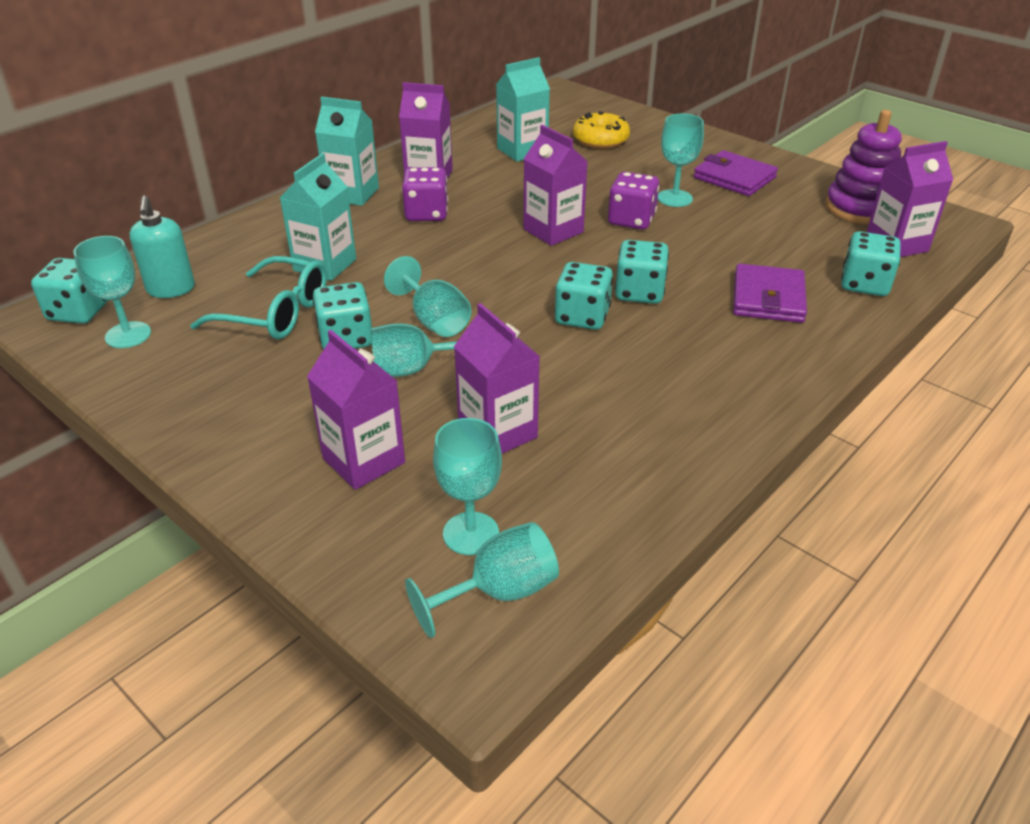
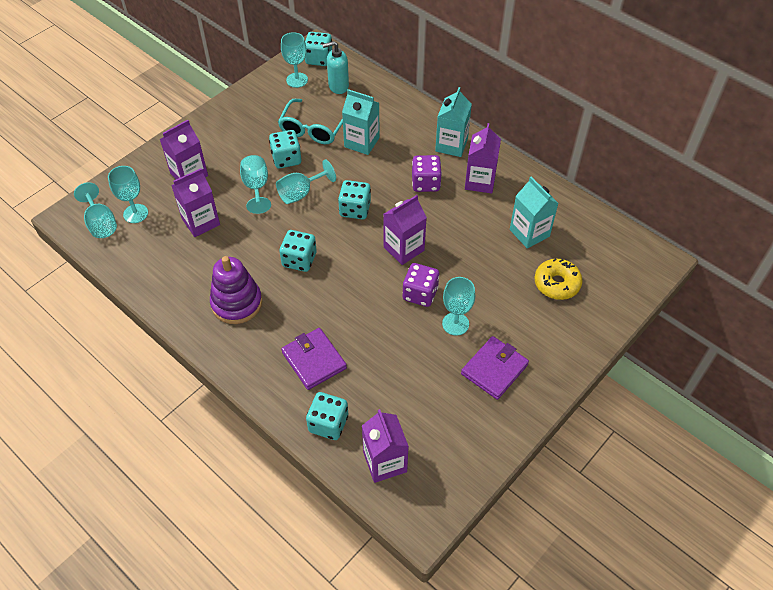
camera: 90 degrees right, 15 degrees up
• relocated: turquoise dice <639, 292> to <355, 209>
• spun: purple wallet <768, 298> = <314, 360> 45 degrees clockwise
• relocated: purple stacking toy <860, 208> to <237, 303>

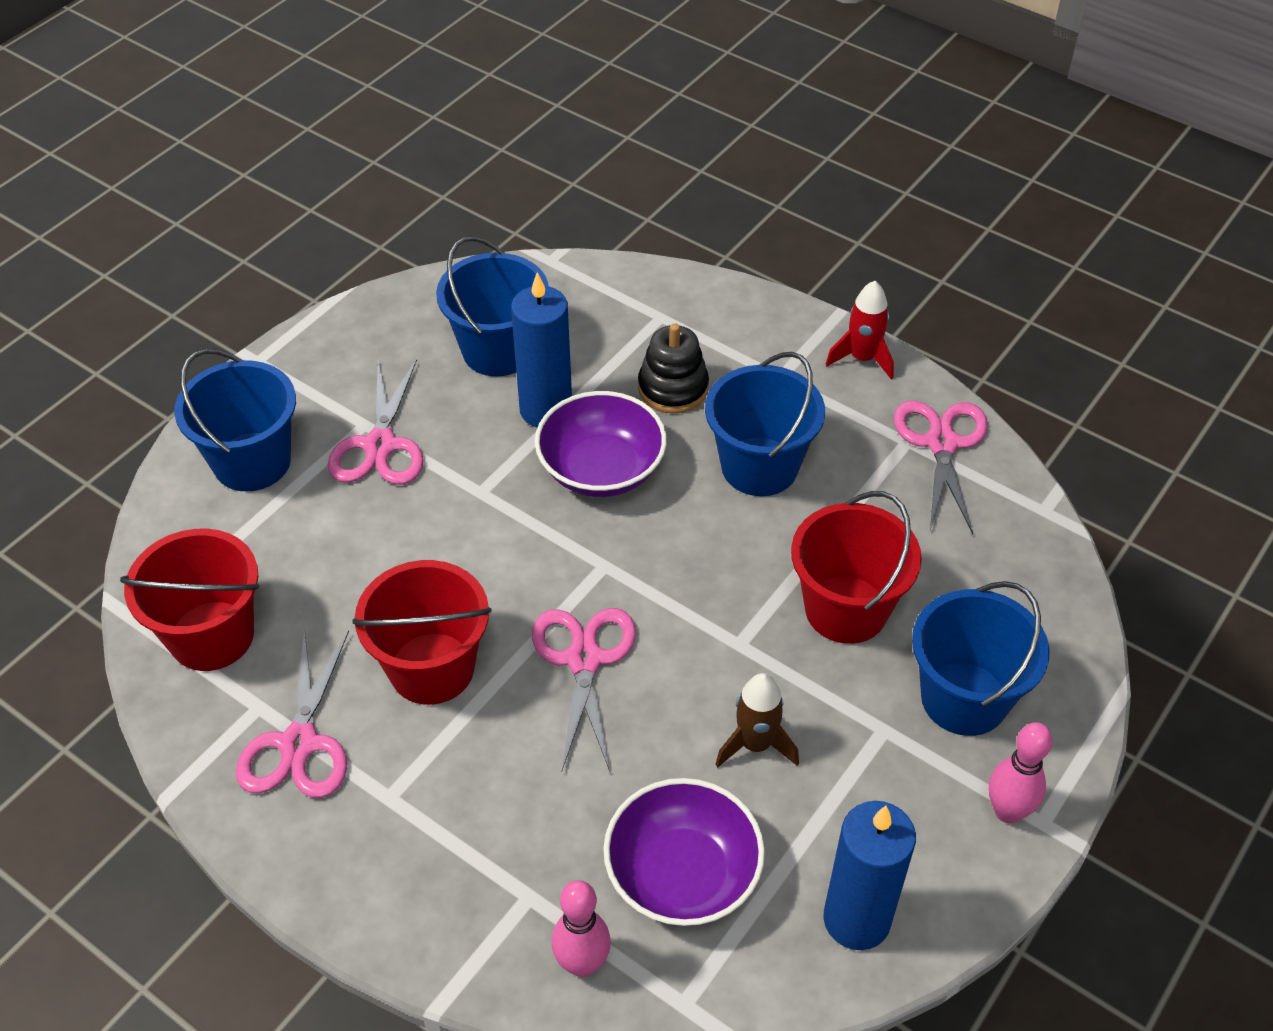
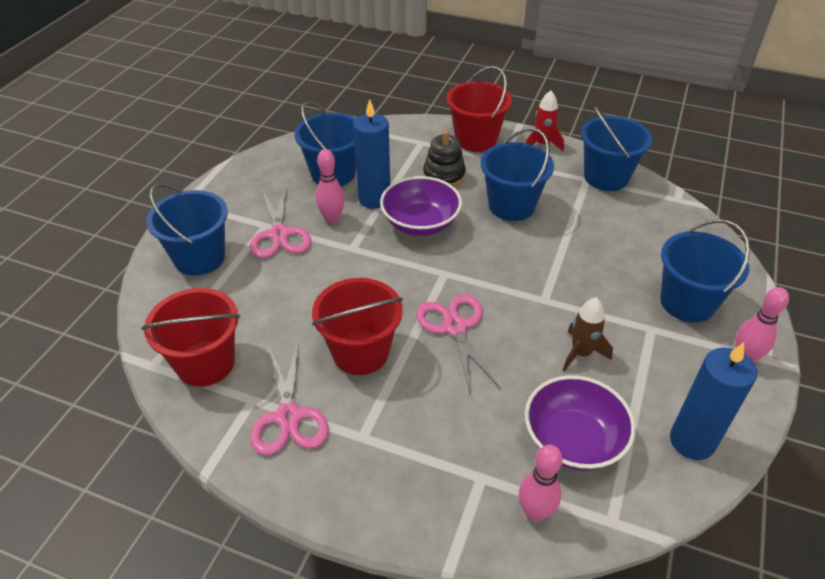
camera: 15 degrees left, 5 degrees down
• relocated: red bucket <846, 609> to <476, 139>
• exchanged: pink scissors <941, 443> to blue bucket <606, 177>
• appeared: pink bowling pin <332, 218>

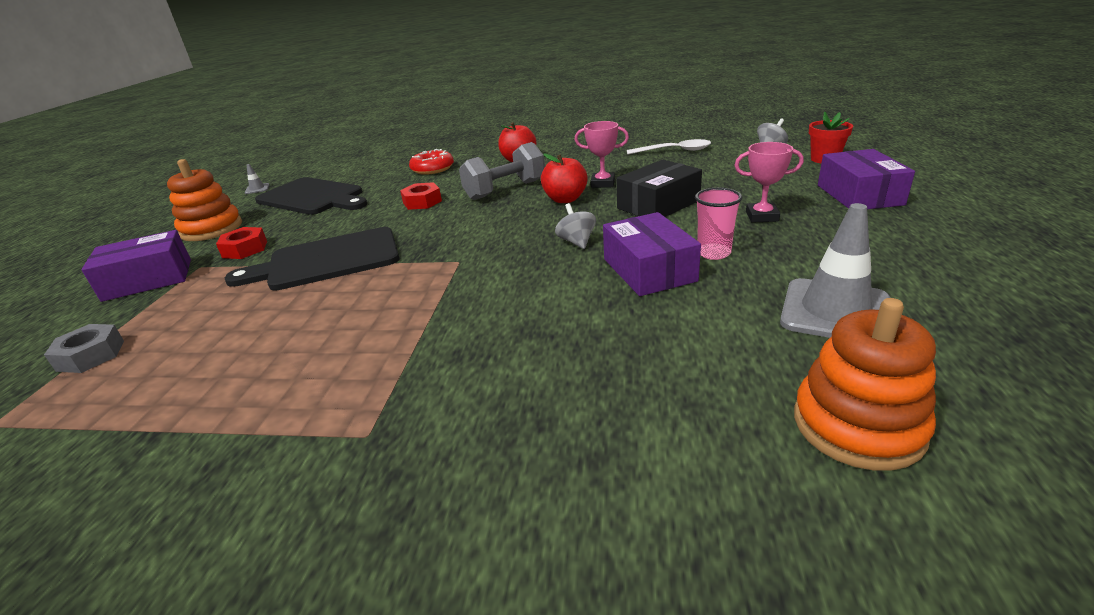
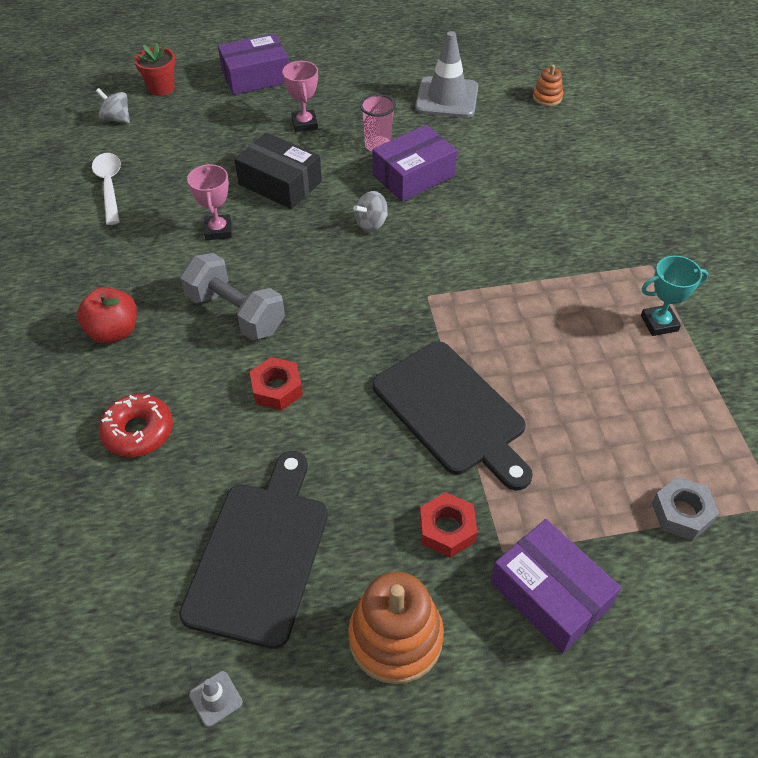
camera: 110 degrees left, 20 degrees up
• missing: red apple <565, 199>
• size: orange stacking toy <857, 425> = <547, 97> x0.52
• appeared: turquoise trophy <659, 323>

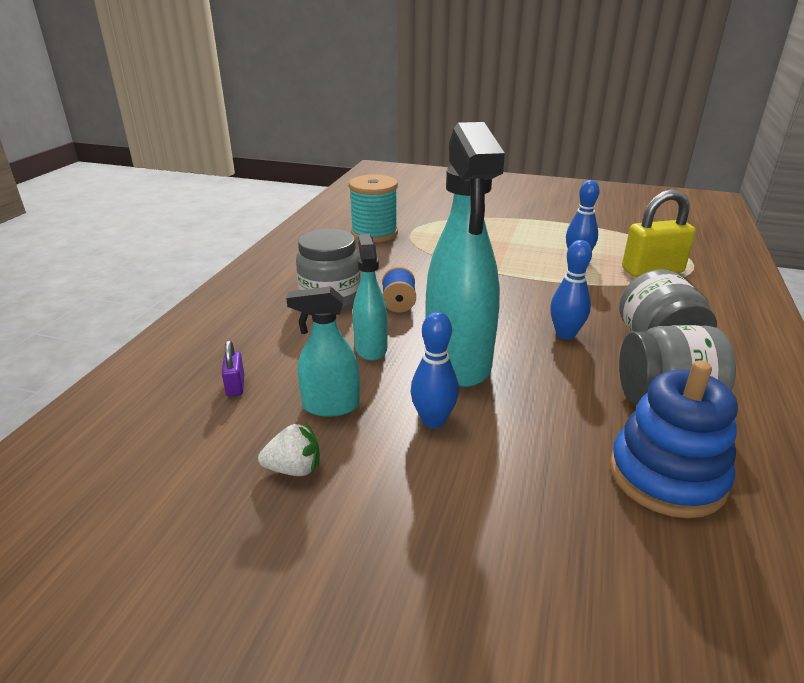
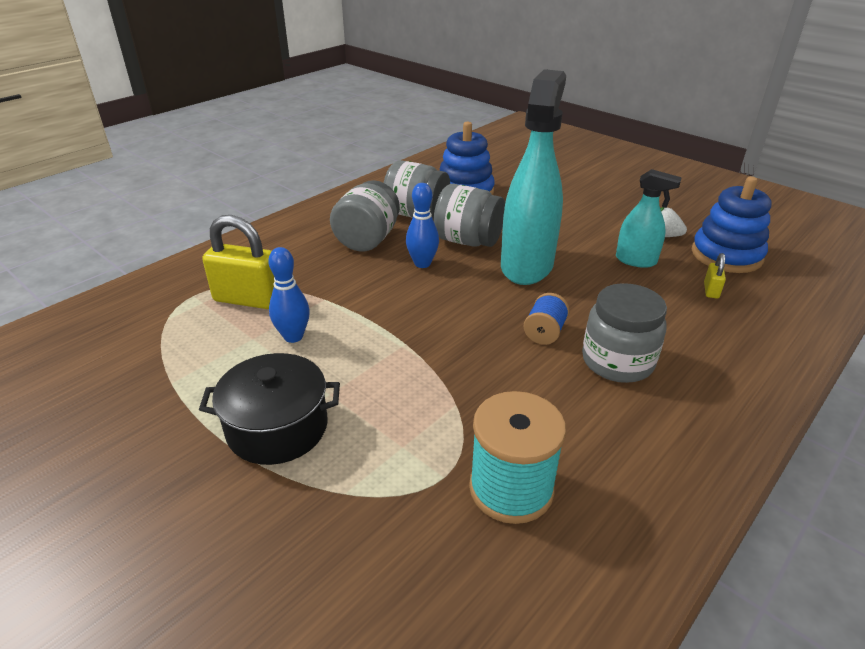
camera: 155 degrees left, 5 degrees up
• colour: purple padlock <235, 386> to yellow padlock <711, 290>
• missing: turquoise spray bottle <370, 348>
• missing: blue bowling pin <433, 420>
• appeared: black pot <277, 427>
• appeared: grey jar <468, 241>
• appeared: blue stacking toy <726, 255>

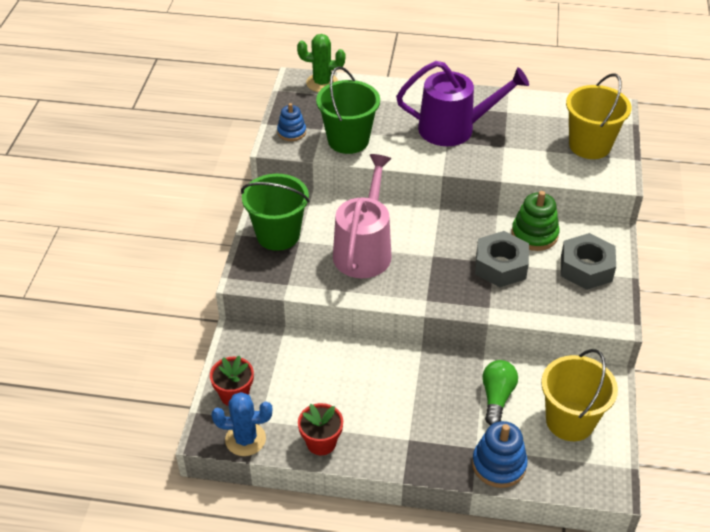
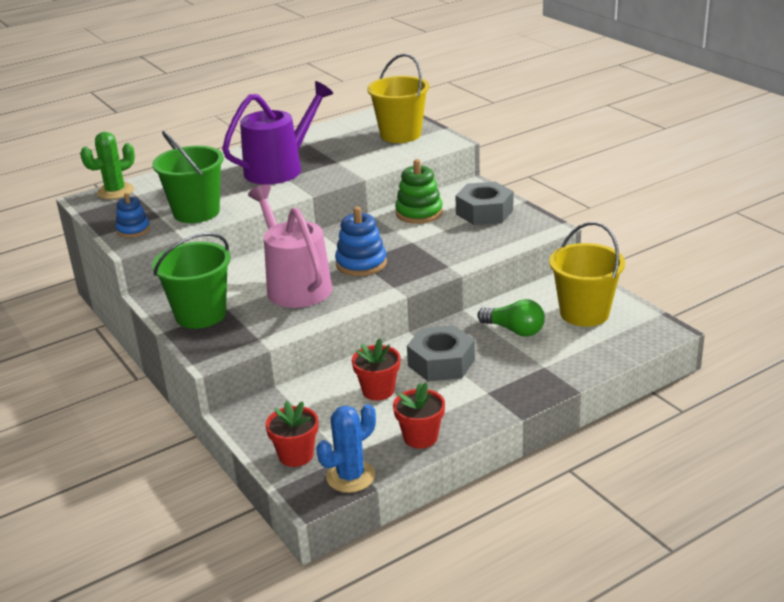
camera: 40 degrees left, 15 degrees down
• relocated: blue stacking toy <499, 464> to <361, 263>
• relocated: grey nut <500, 266> to <441, 362>
• spun: green light bulb <496, 397> = <514, 330> 150 degrees clockwise
• appeared: red flower pot <378, 390>

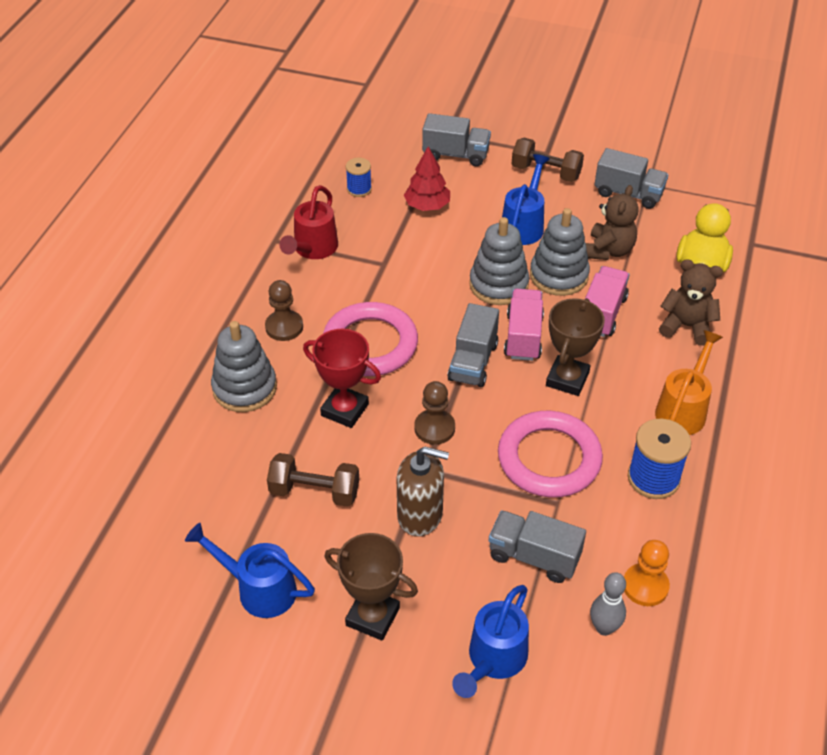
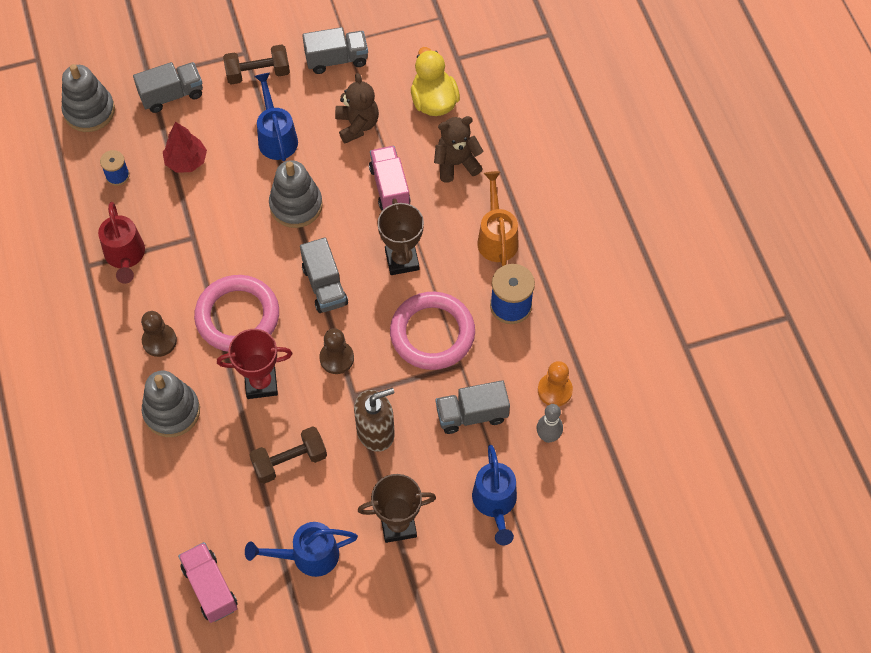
camera: 35 degrees left, 15 degrees up
• relocated: pink truck <523, 337> to <210, 588>
• relocated: grey stacking toy <559, 275> to <89, 111>

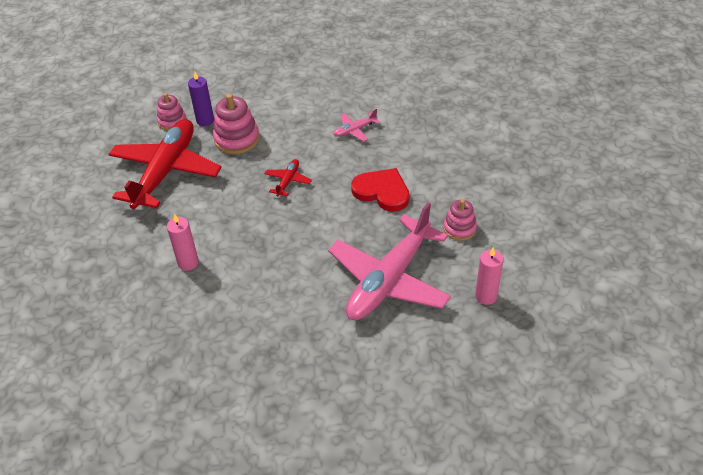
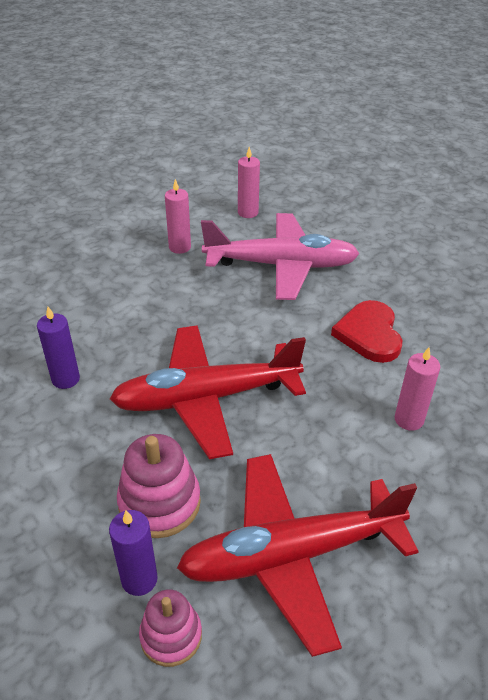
camera: 125 degrees left, 5 degrees down
• size: red plane <288, 181> = <206, 398> x2.45
• exchanged: pink plane <354, 130> to purple candle <66, 379>
• relocated: red heart <382, 191> to <369, 334>
• exchanged: pink stacking toy <459, 228> to pink candle <180, 247>

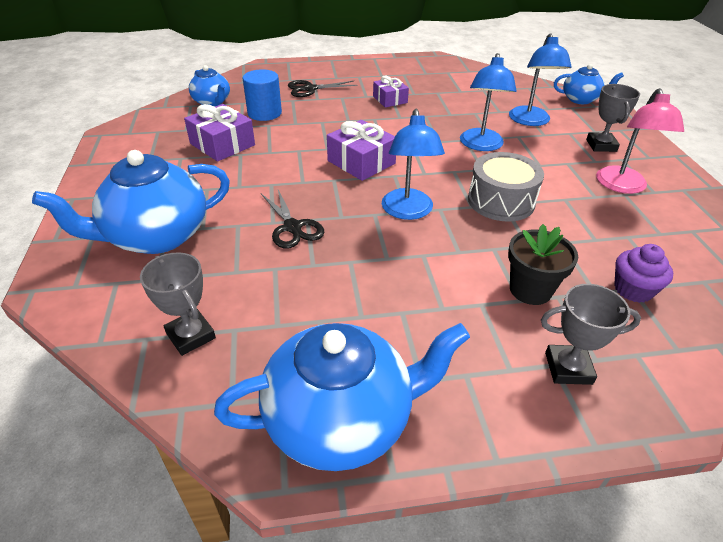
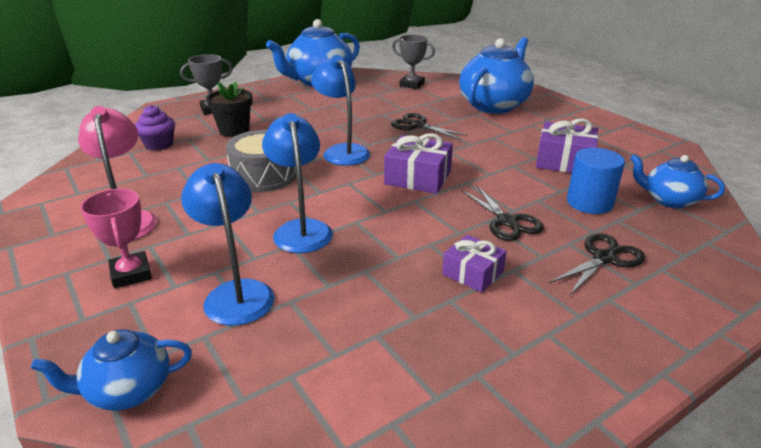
camera: 155 degrees right, 10 degrees down
• colour: grey trophy <601, 145> to pink trophy <131, 274>
• appeared: black scissors <507, 221>

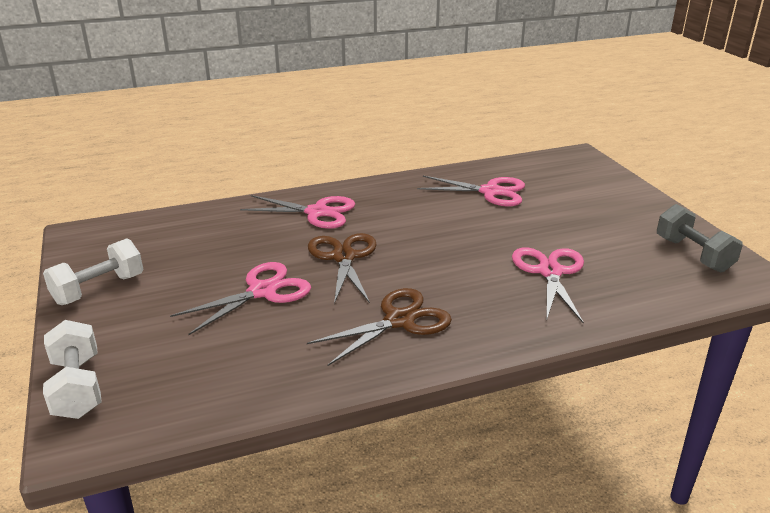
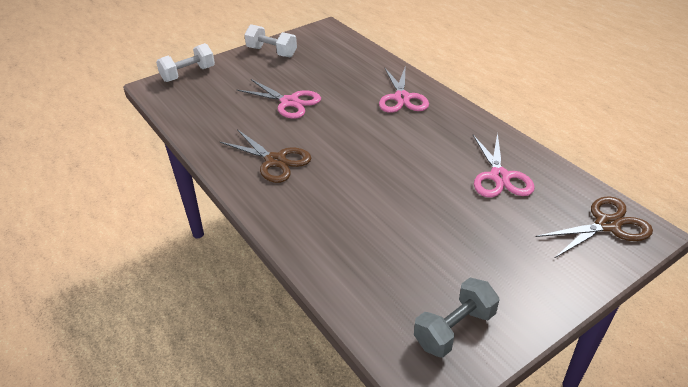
camera: 75 degrees right, 10 degrees up
• relocated: brown scissors <343, 257> to <607, 225>
• missing: pink scissors <550, 272>

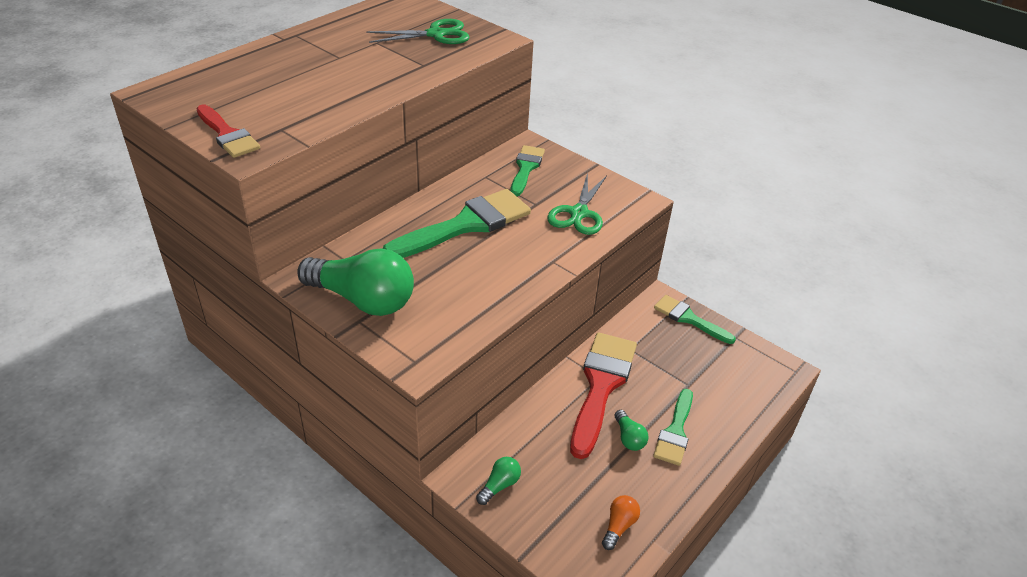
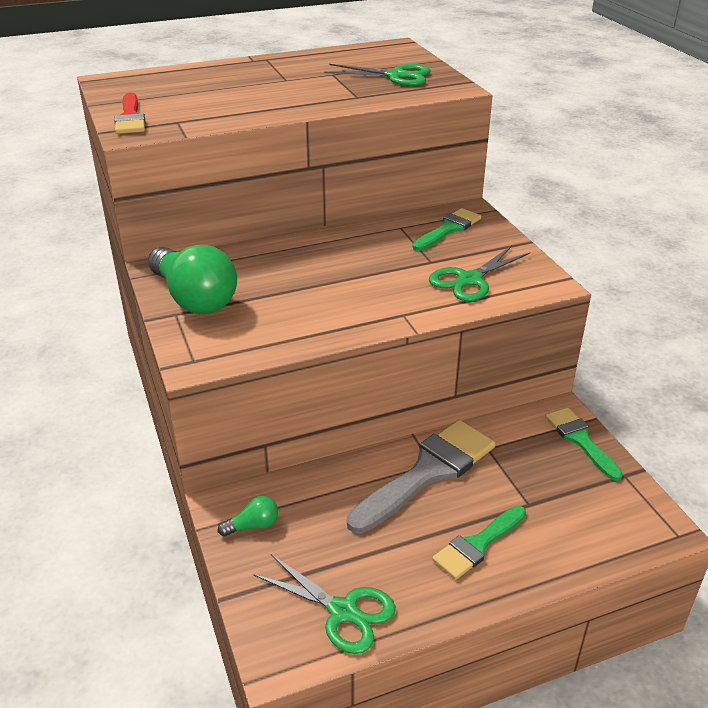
camera: 30 degrees right, 5 degrees down
• missing: green brush <466, 225>
• colour: red brush <601, 386> to grey brush <428, 472>
• exchanged: orange light bulb <619, 526> to green scissors <343, 611>
• missing: green light bulb <628, 438>

